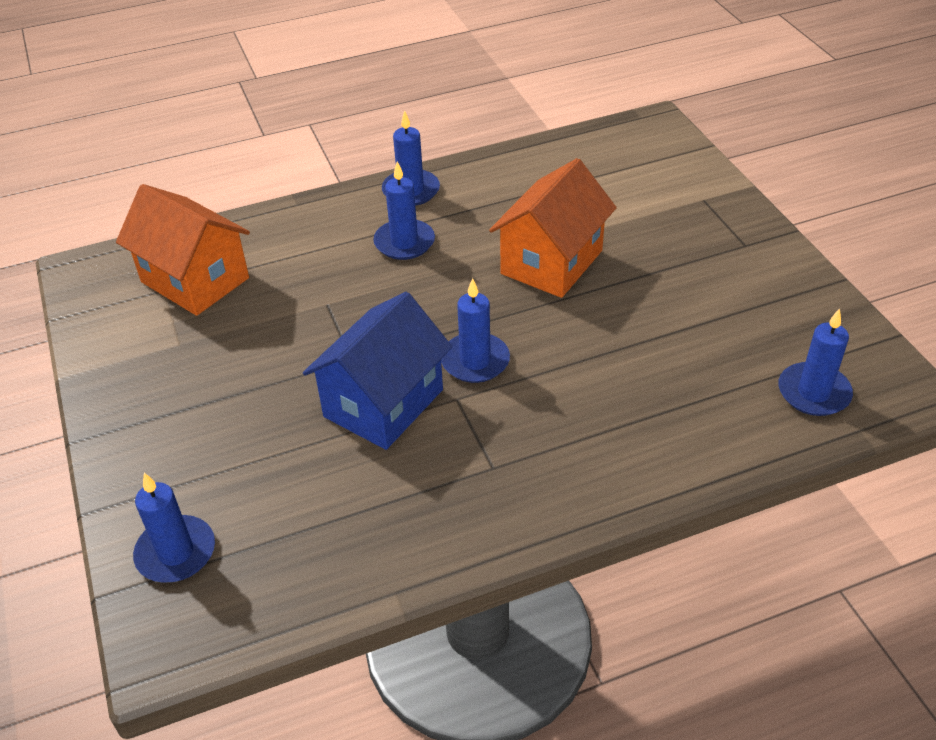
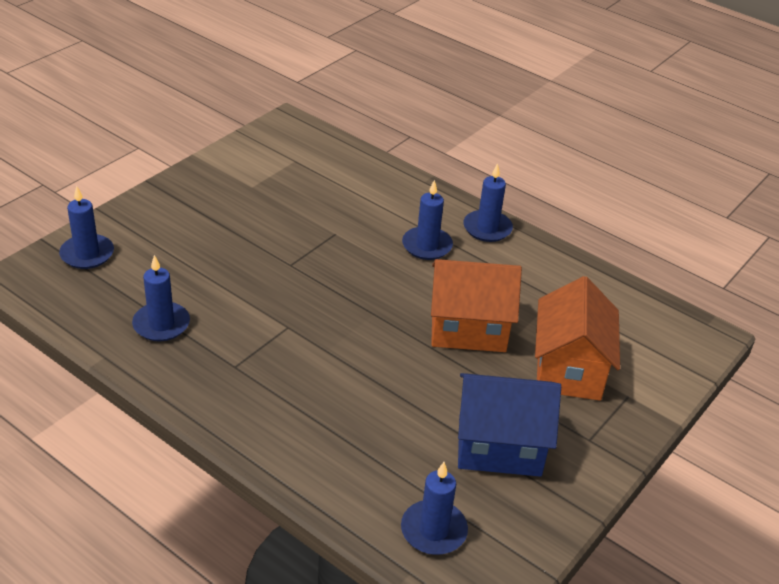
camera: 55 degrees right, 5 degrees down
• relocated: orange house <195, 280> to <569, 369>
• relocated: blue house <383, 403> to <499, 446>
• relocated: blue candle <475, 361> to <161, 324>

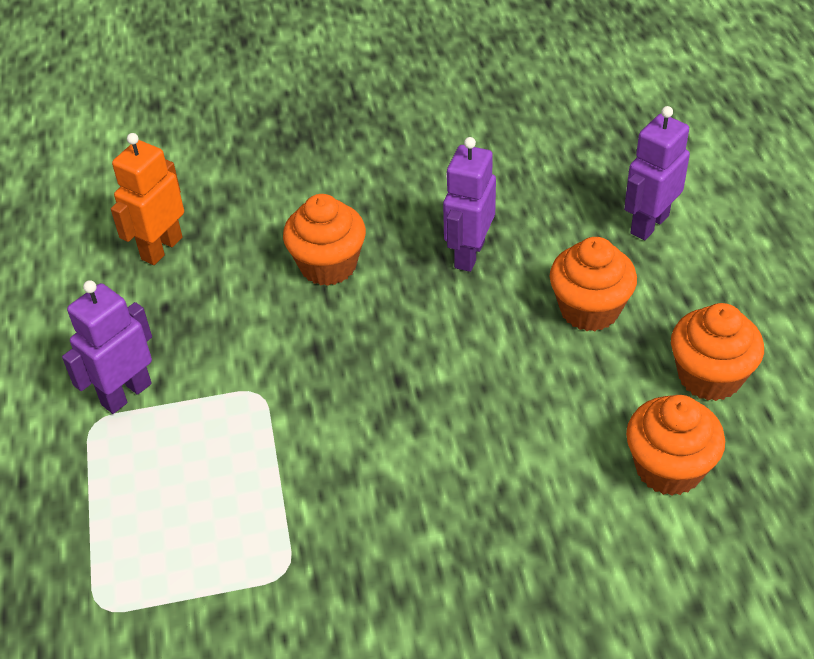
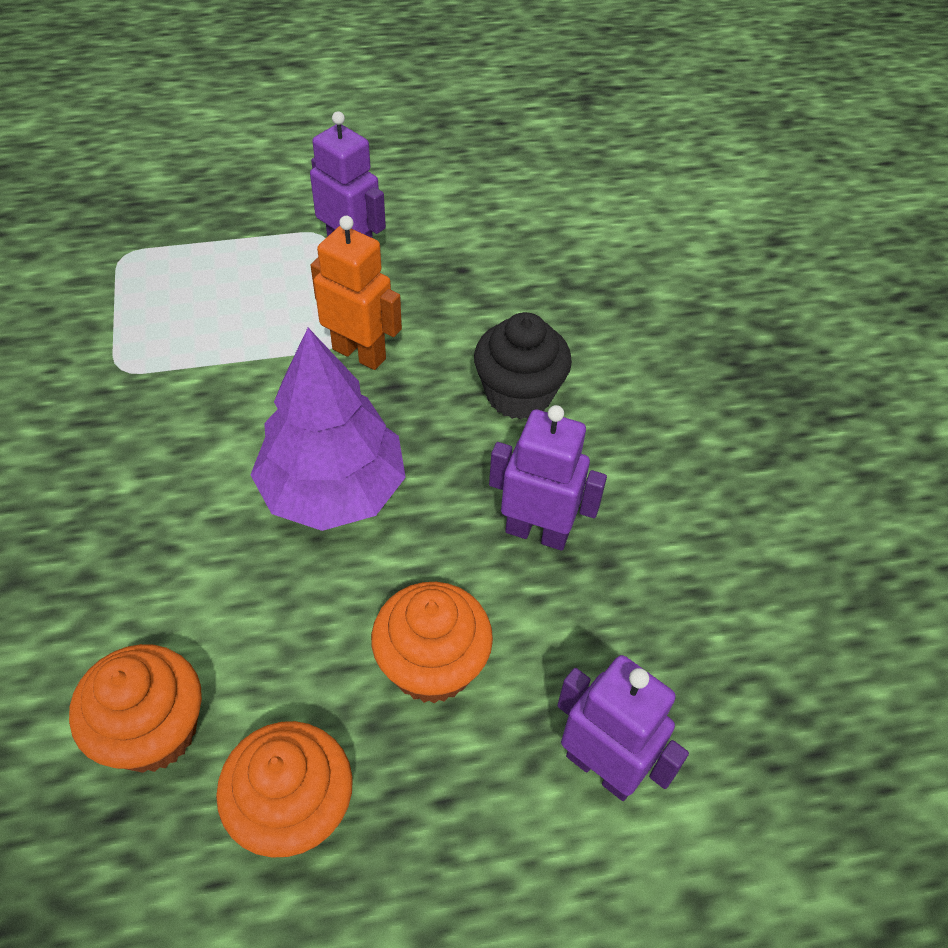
camera: 85 degrees right, 5 degrees up
• relocated: orange robot <161, 248> to <359, 353>
• colour: orange cupcake <328, 265> to black cupcake <519, 394>
• appeared: purple tree <332, 489>

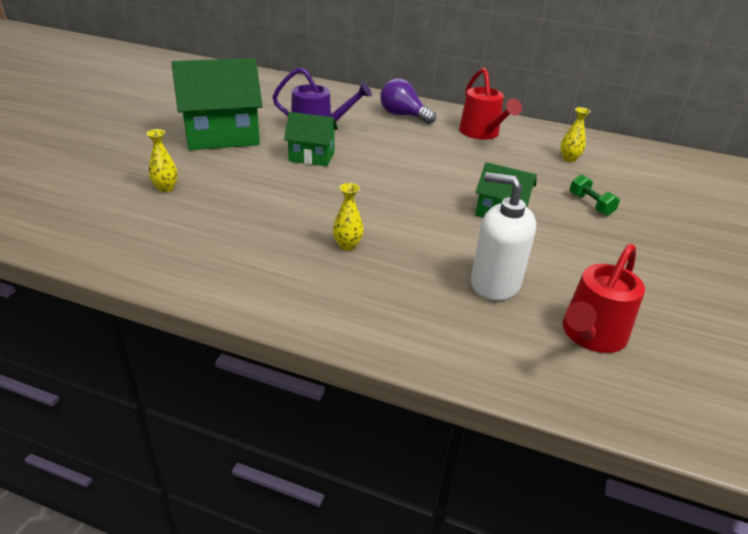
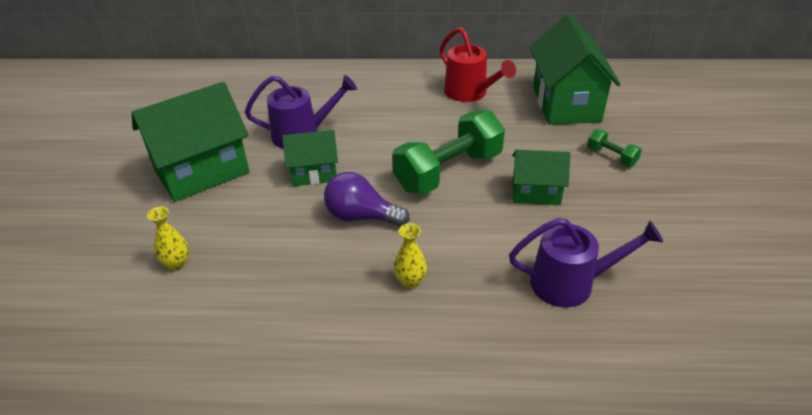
camera: 15 degrees left, 5 degrees up
• relocated: purple light bulb <403, 115> to <361, 216>
• exchanged: white soap dispenser <494, 283> to purple watering can <571, 283>
• exchanged: yellow vase <569, 159> to green house <566, 104>
• missing: red watering can <590, 335>
• appeared: green dumbbell <448, 171>

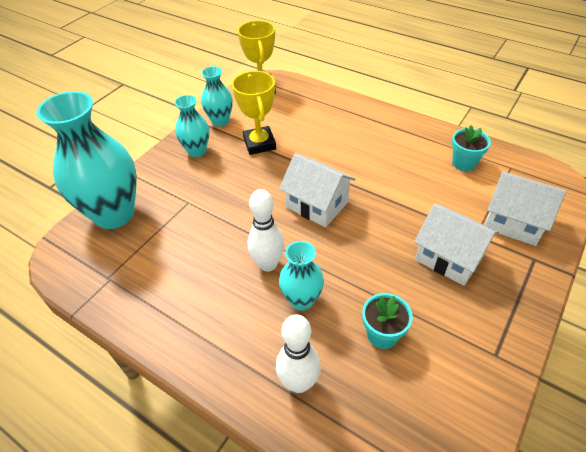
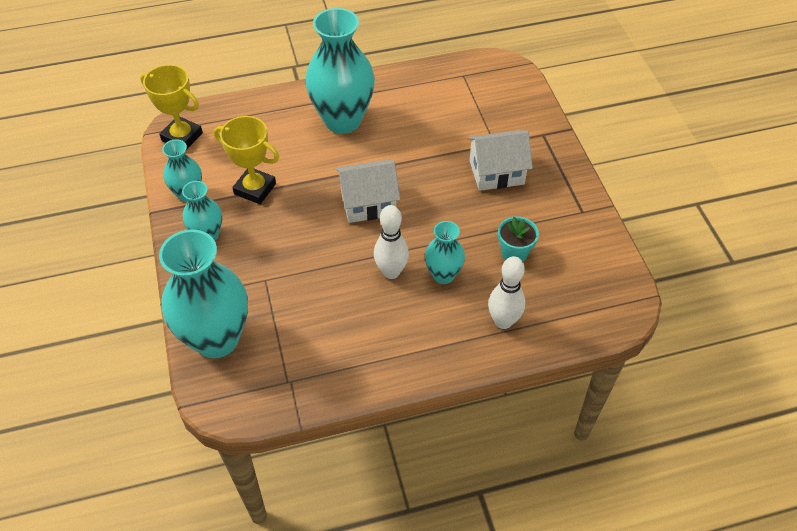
camera: 50 degrees left, 5 degrees up
• missing: turquoise flower pot <464, 163>
• missing: white house <513, 222>
• appeared: turquoise vase <343, 120>

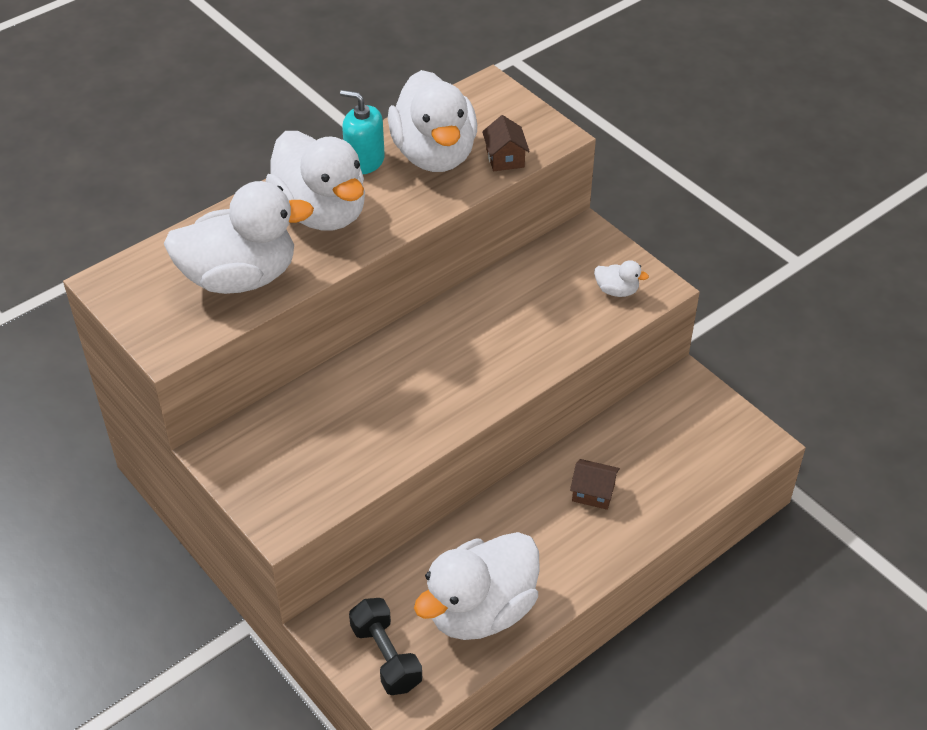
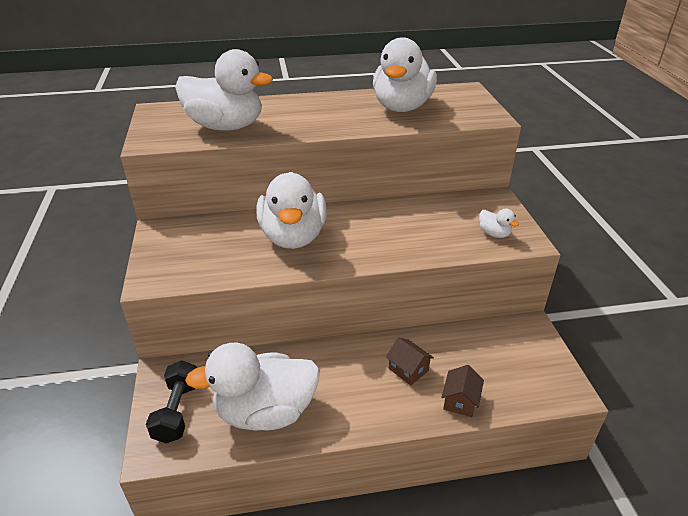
camera: 30 degrees right, 10 degrees down
• relocated: white duck <321, 212> to <293, 236>
• missing: turquoise soap dispenser <364, 161>
• relocated: brown house <505, 158> to <460, 401>

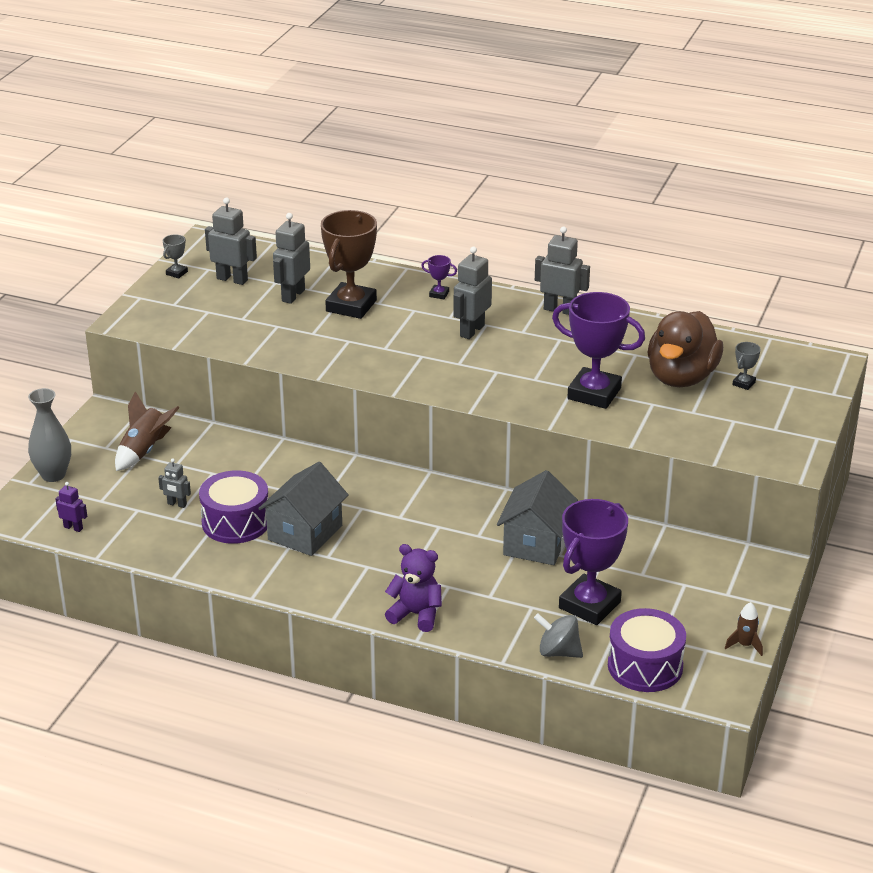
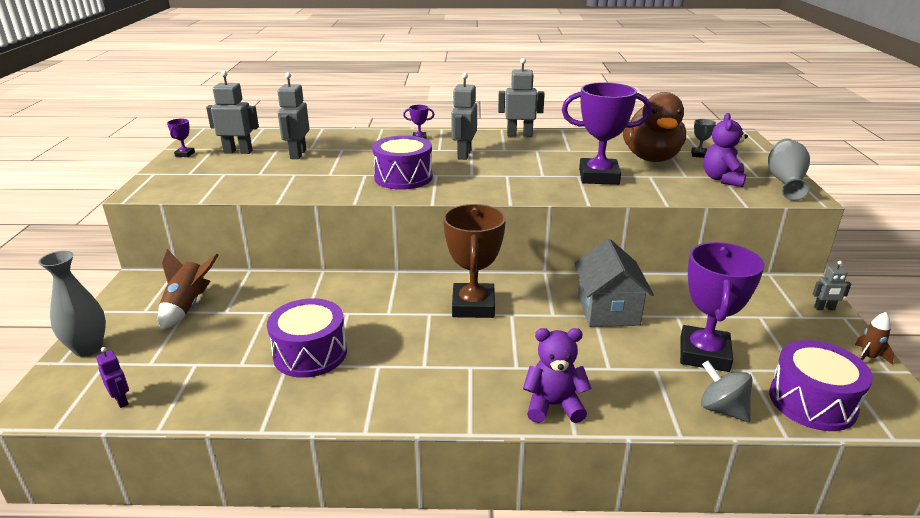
camera: 20 degrees left, 5 degrees down
• spun: purple robot <73, 527> = <121, 400> 45 degrees clockwise
• relocated: grey robot <177, 504> to <824, 308>
• colour: grey trophy <177, 273> to purple trophy <185, 154>
• missing: grey house <305, 533>
• relocated: brown trophy <351, 306> to <473, 306>
• spun: grey spinning top <558, 652> = <722, 409> 45 degrees clockwise
• appeared: purple drum <403, 177>
• appeared: purple teddy bear <722, 179>
• appeared: grey vase <785, 182>

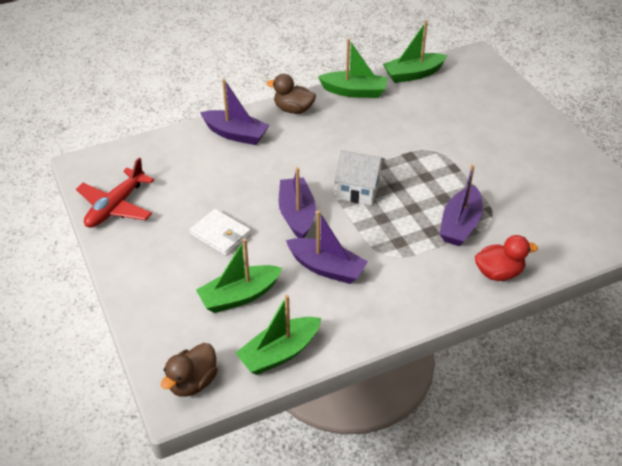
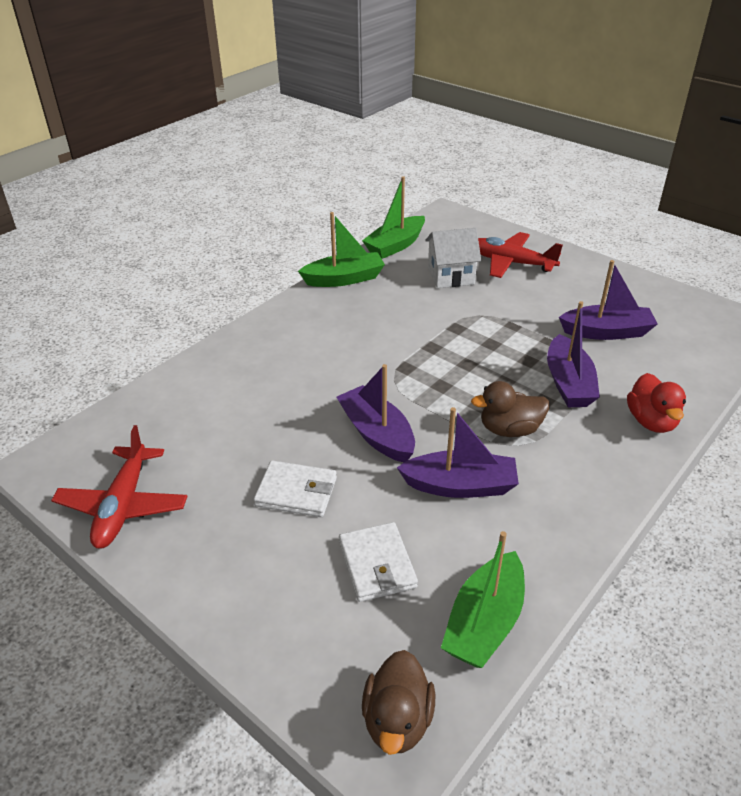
camera: 25 degrees left, 5 degrees down
• exchanged: green boat <239, 296> to white wallet <377, 564>
• relocated: purple boat <235, 134> to <606, 332>
• relocated: brown duck <293, 109> to <509, 429>
• relocated: white house <358, 190> to <451, 276>
• spun: red duck <498, 273> = <651, 421> 120 degrees clockwise
• appeared: red plane <511, 263>

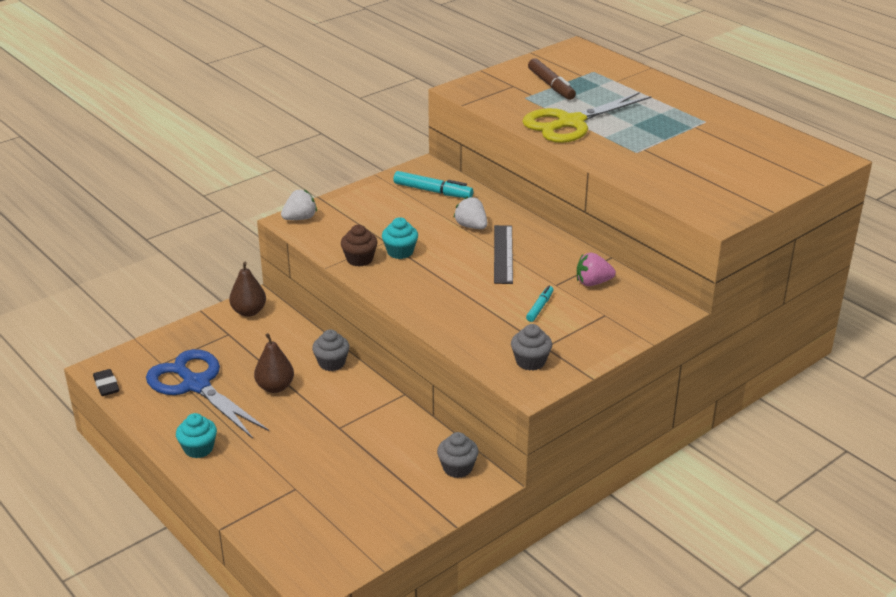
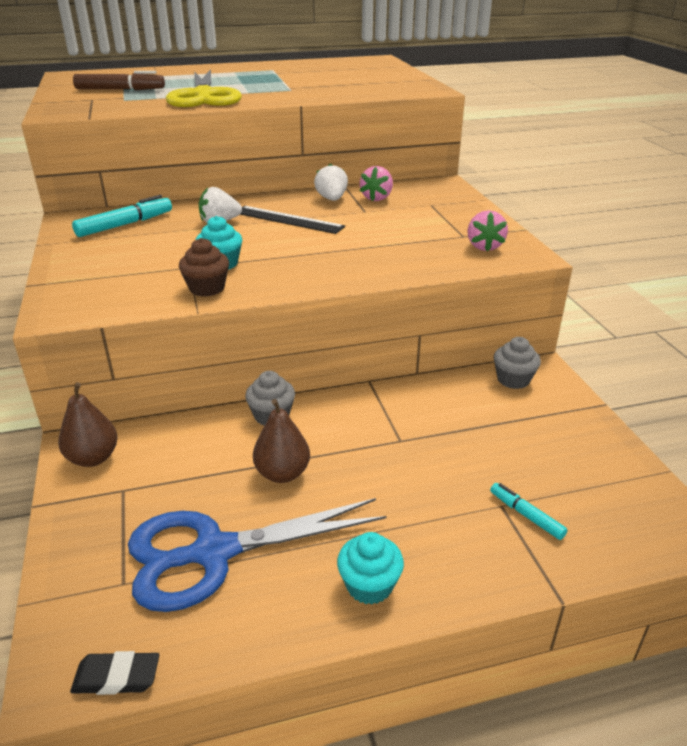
camera: 65 degrees left, 0 degrees up
• relocated: white strawberry <300, 218> to <332, 199>
• exchanged: grey cupcake <530, 361> to pink strawberry <484, 246>
• relocated: turquoise marker <540, 307> to <526, 515>

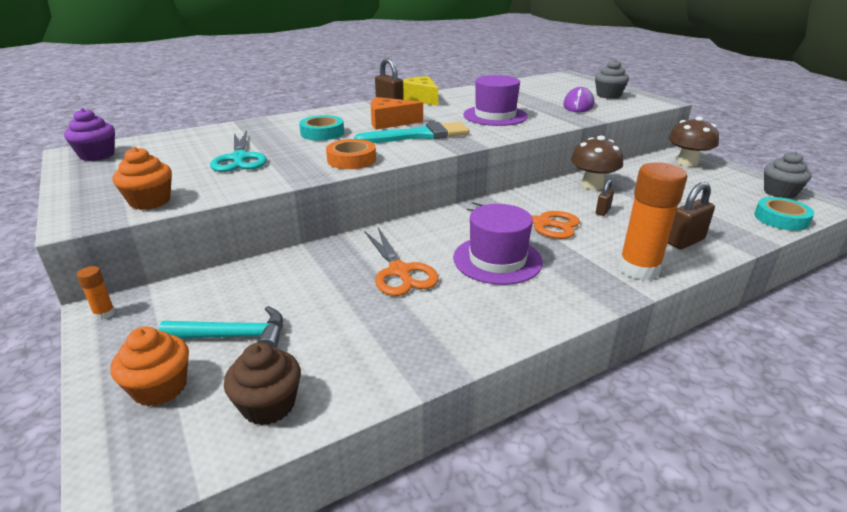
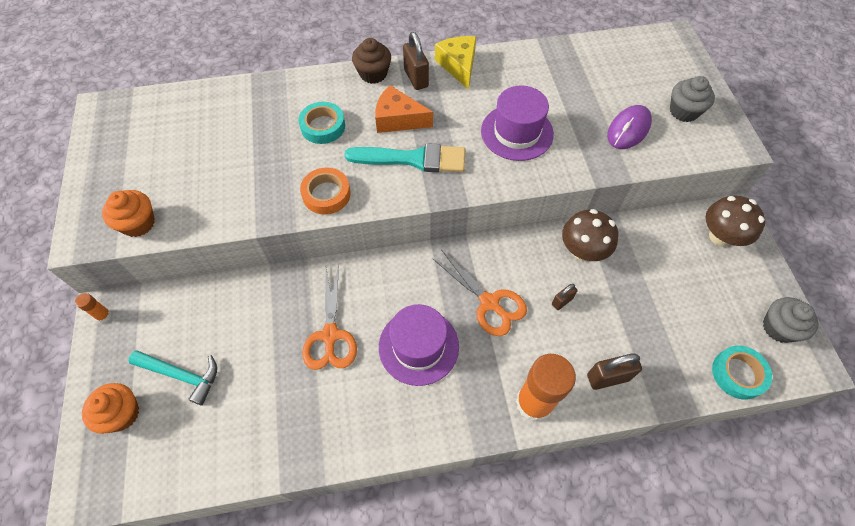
camera: 20 degrees right, 30 degrees up
• missing: purple cupcake <97, 155>
• missing: turquoise scissors <239, 158>
• relocated: brown cupcake <268, 405> to <373, 74>

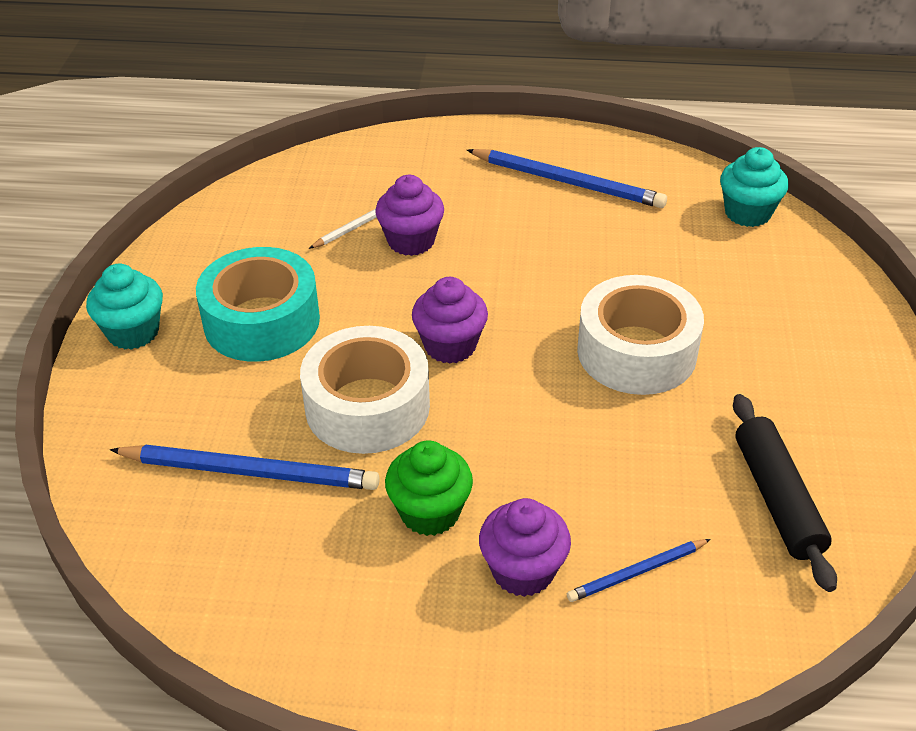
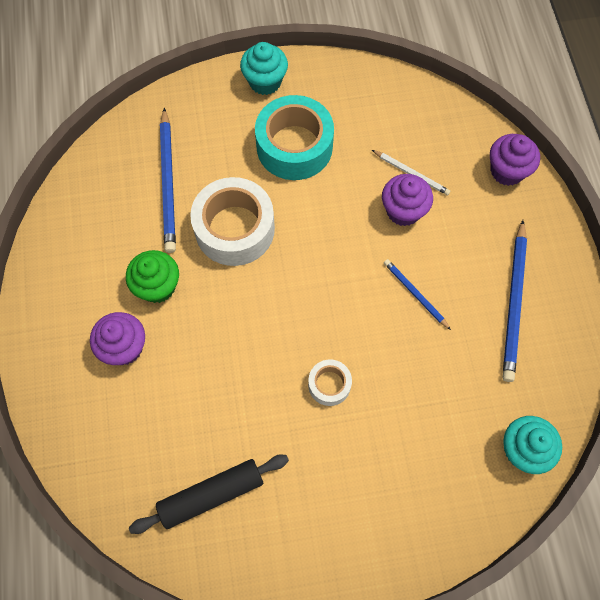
camera: 75 degrees right, 25 degrees up
• relocated: purple cupcake <450, 346> to <507, 171>
• relocated: blue pencil <637, 572> to <415, 294>
• size: white tape <636, 352> = <329, 385> x0.49

